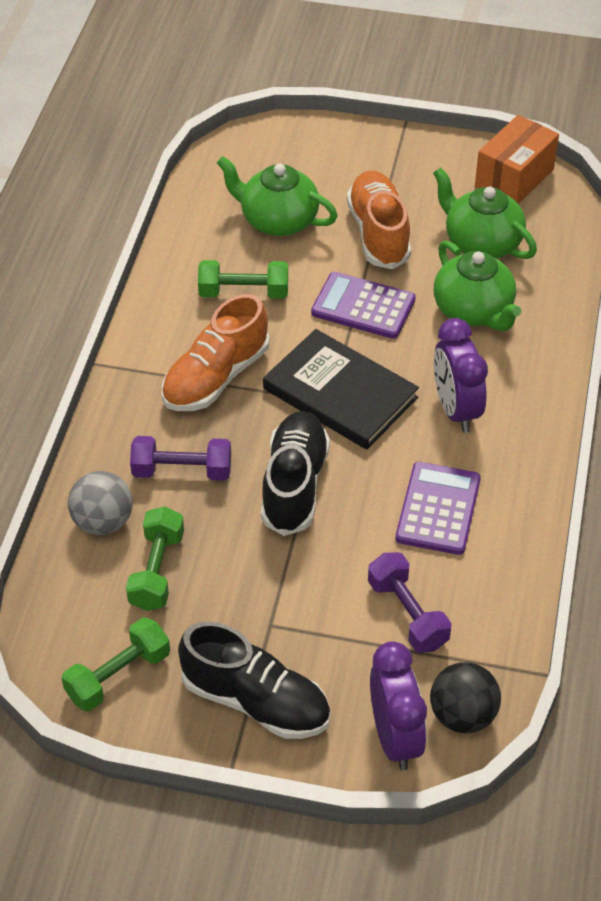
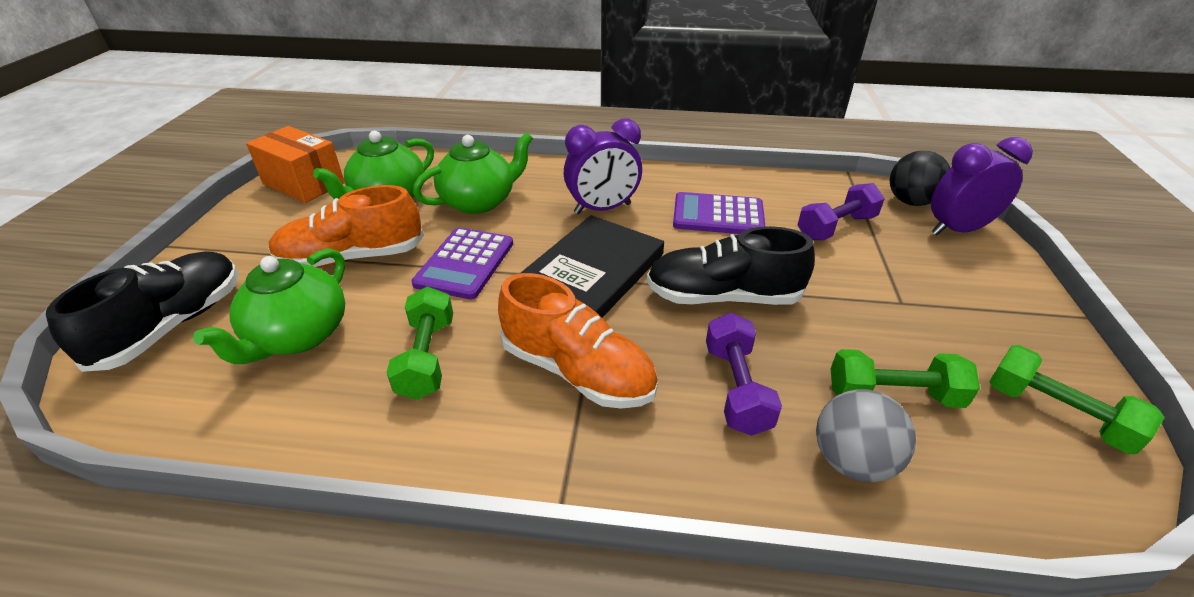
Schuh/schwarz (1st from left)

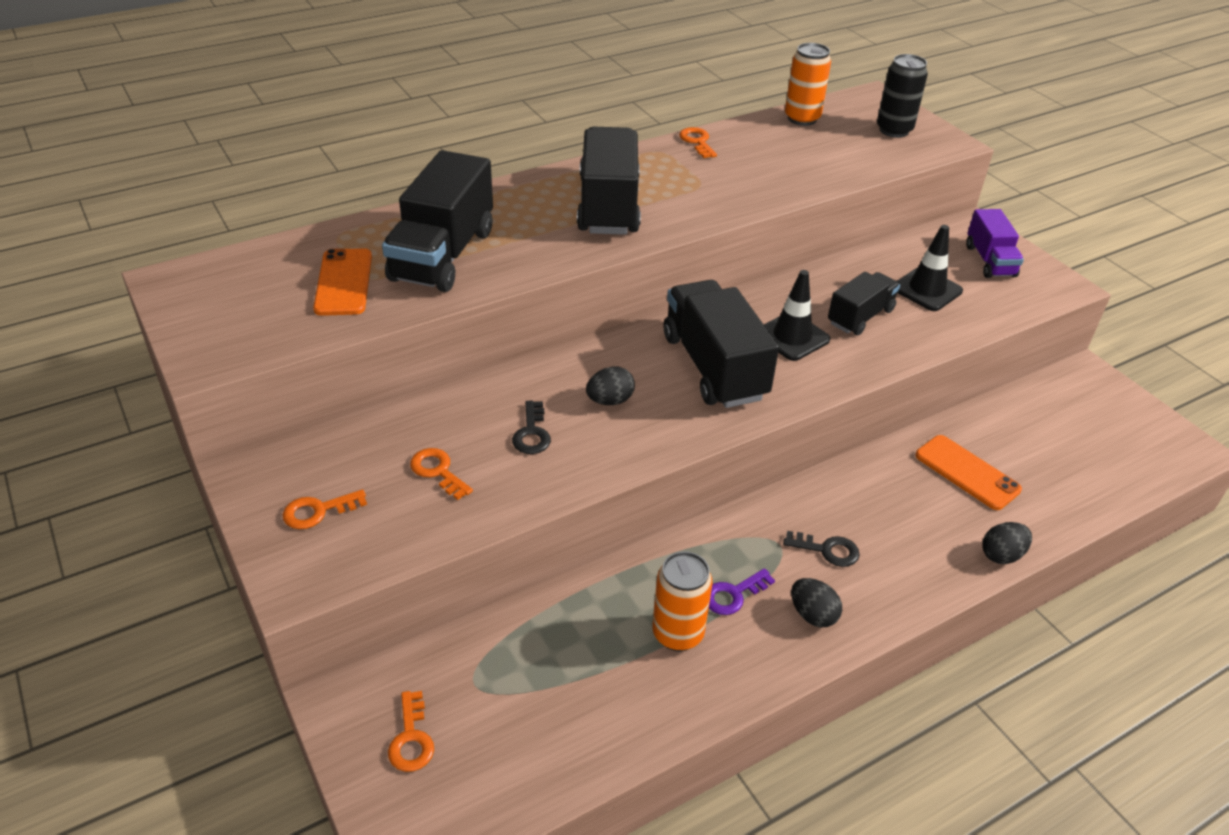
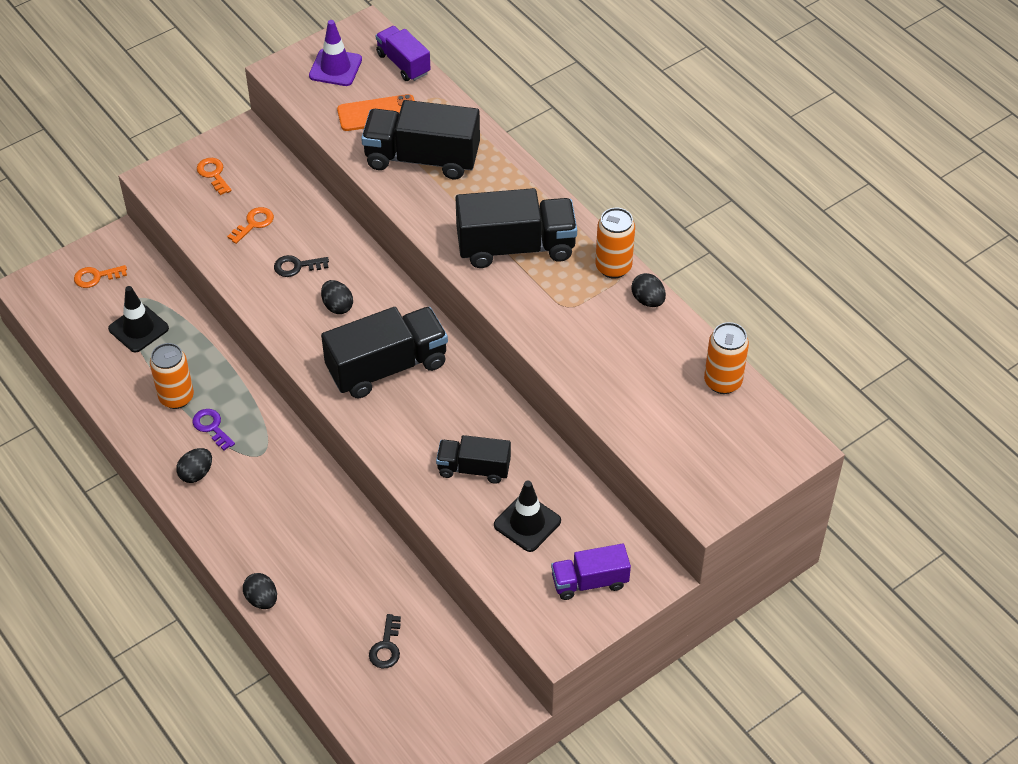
Dose/schwarz
Handy/orange (2nd from left in the first image)
Leitkegel/lila
Lastwagen/lila (1st from left)
Dose/orange (2nd from left)
Leitkegel/schwarz (1st from left)
Schlüssel/schwarz (2nd from left)
Ei/schwarz (4th from left)
Lastwagen/schwarz (3rd from left)

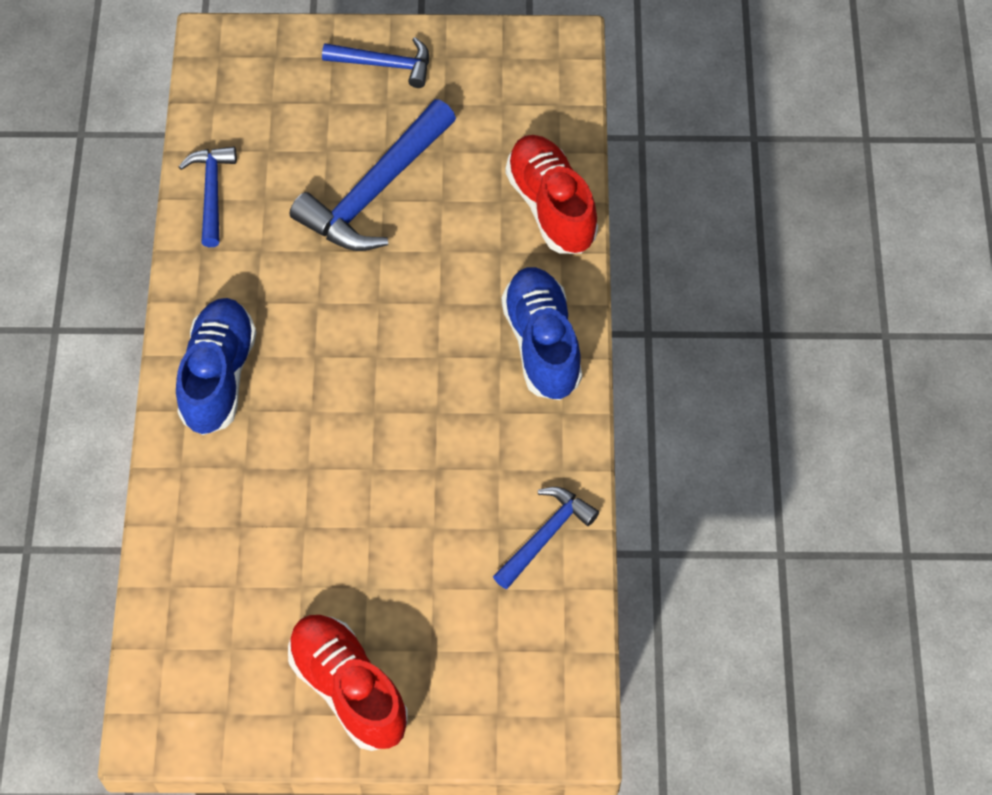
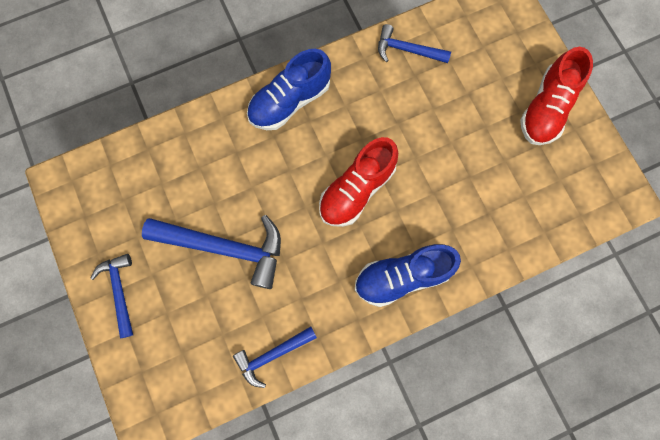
Schuh/rot (1st from left)

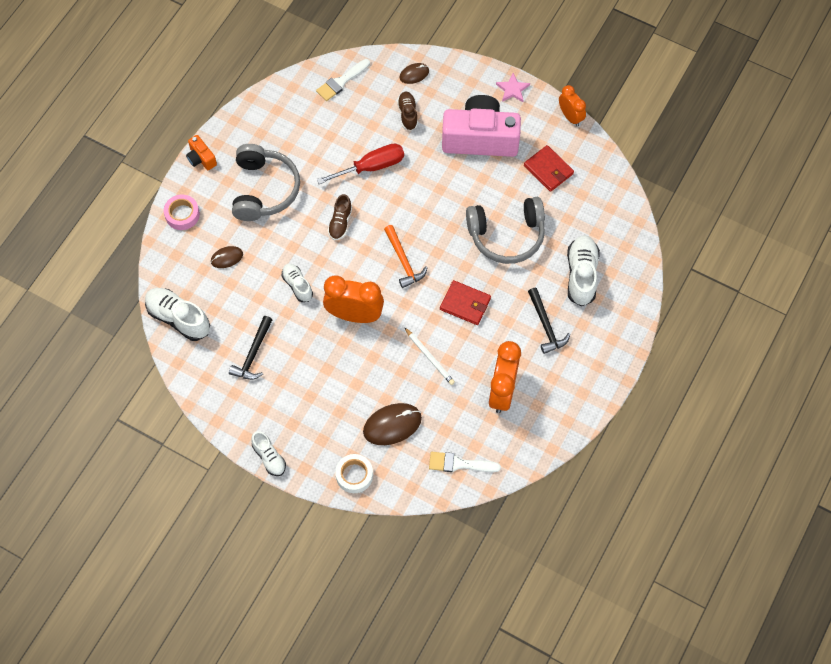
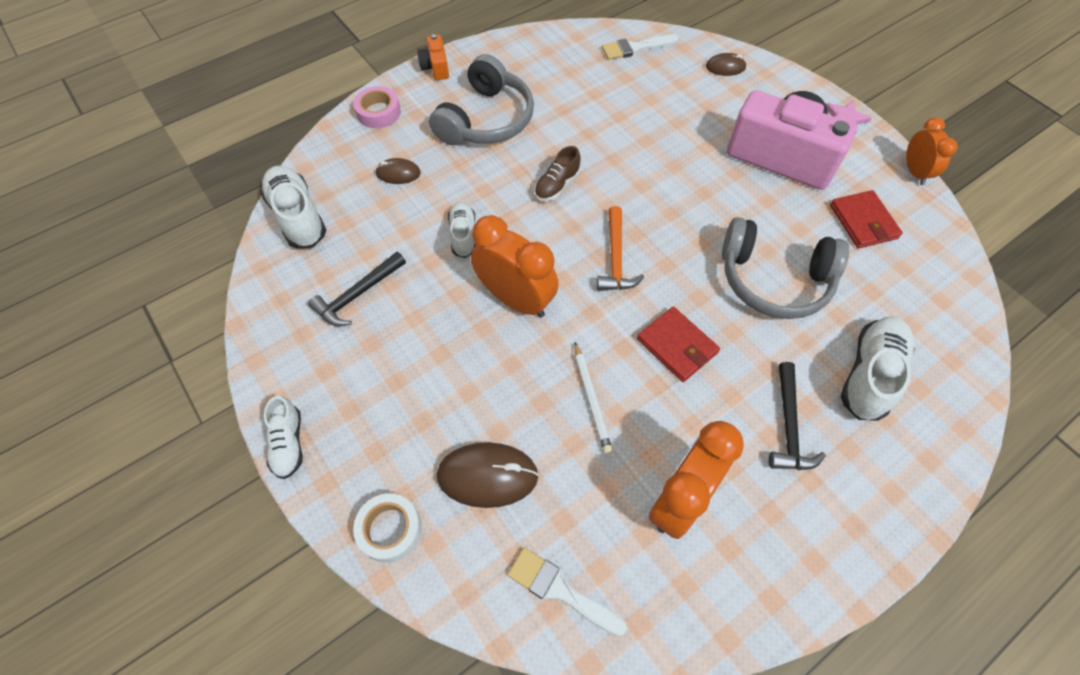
Schraubenzieher/rot
Schuh/braun (2nd from left in the first image)

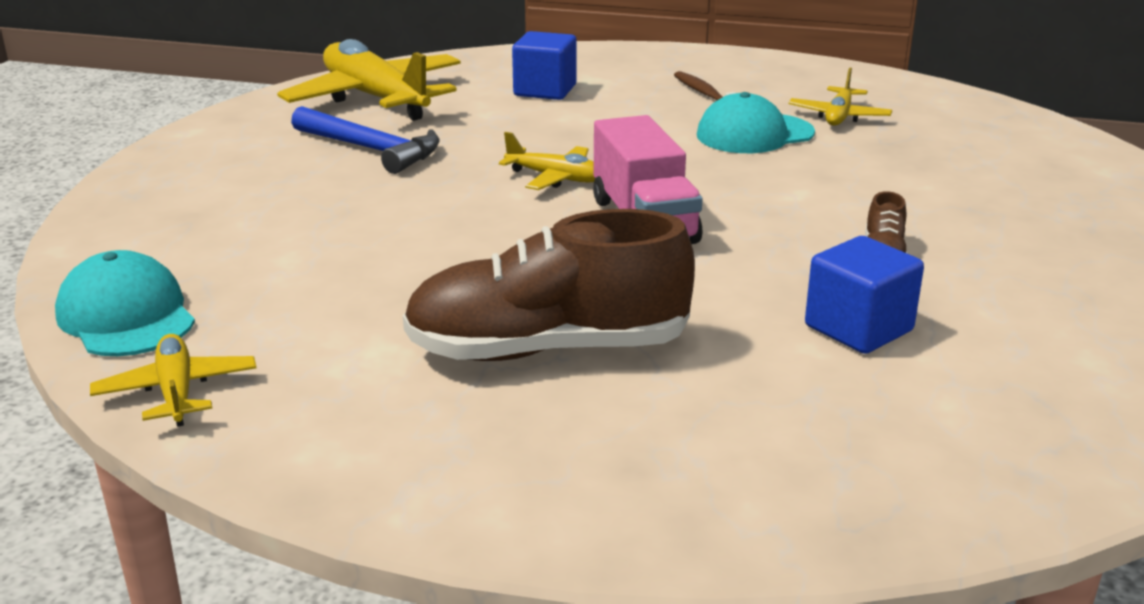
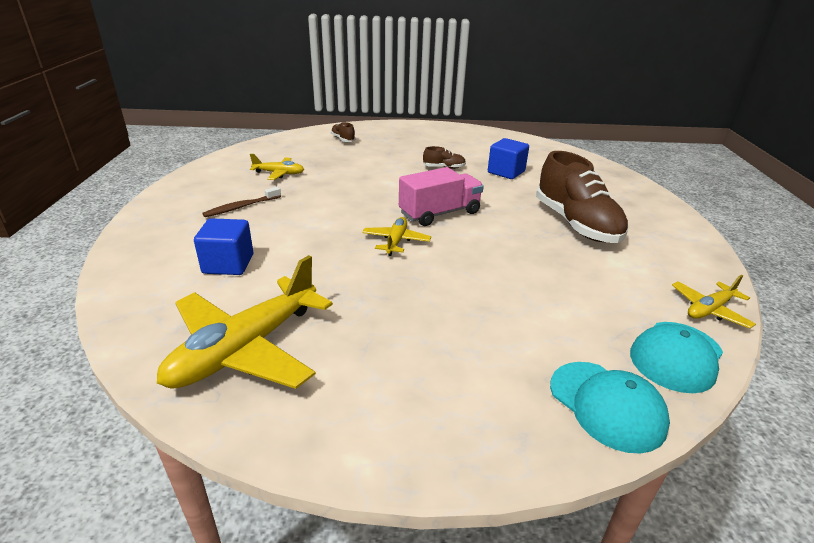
Hammer/blau
Schuh/braun (1st from left)
Kappe/türkis (1st from left)

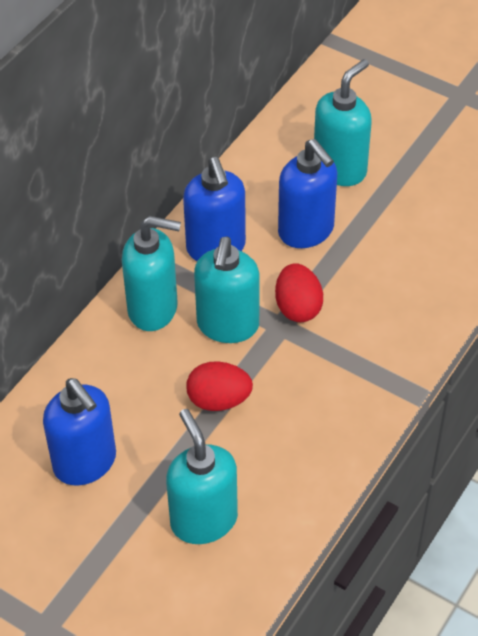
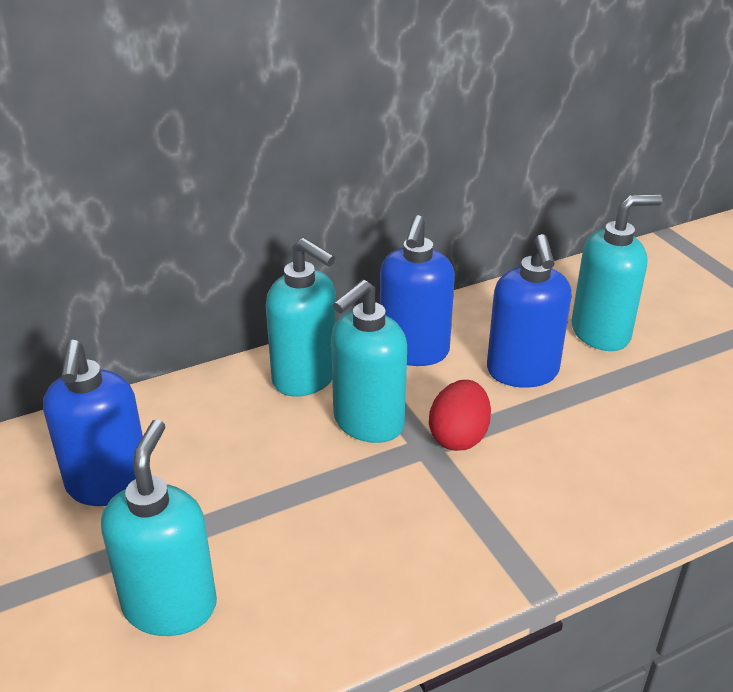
Ei/rot (1st from left in the first image)

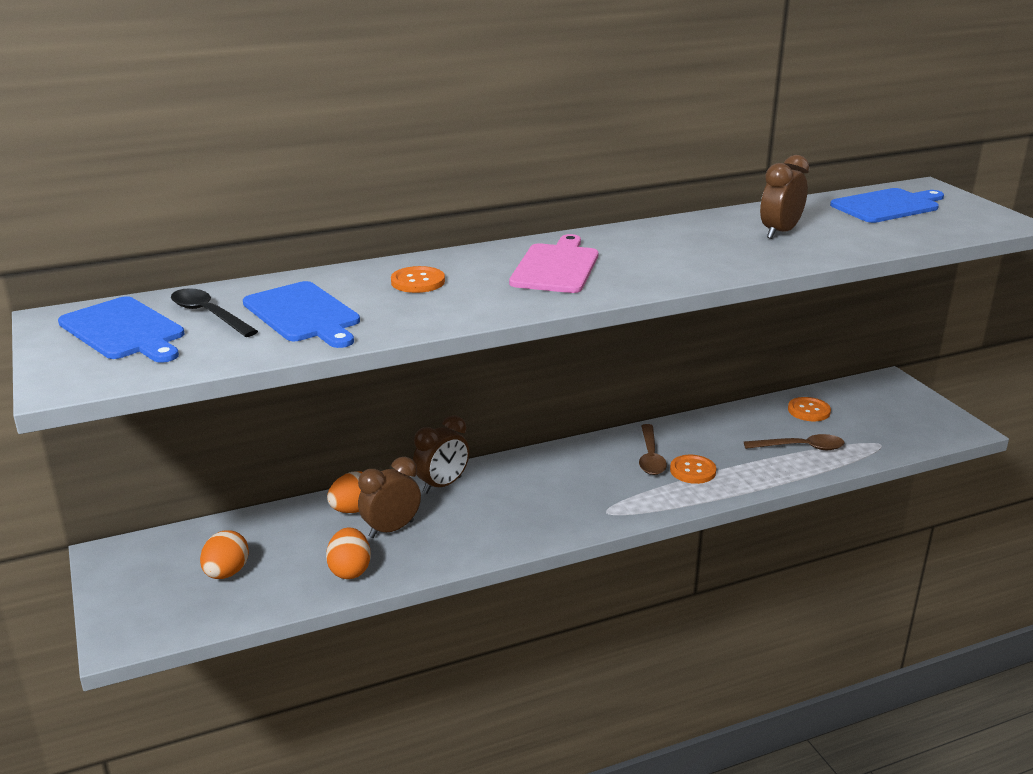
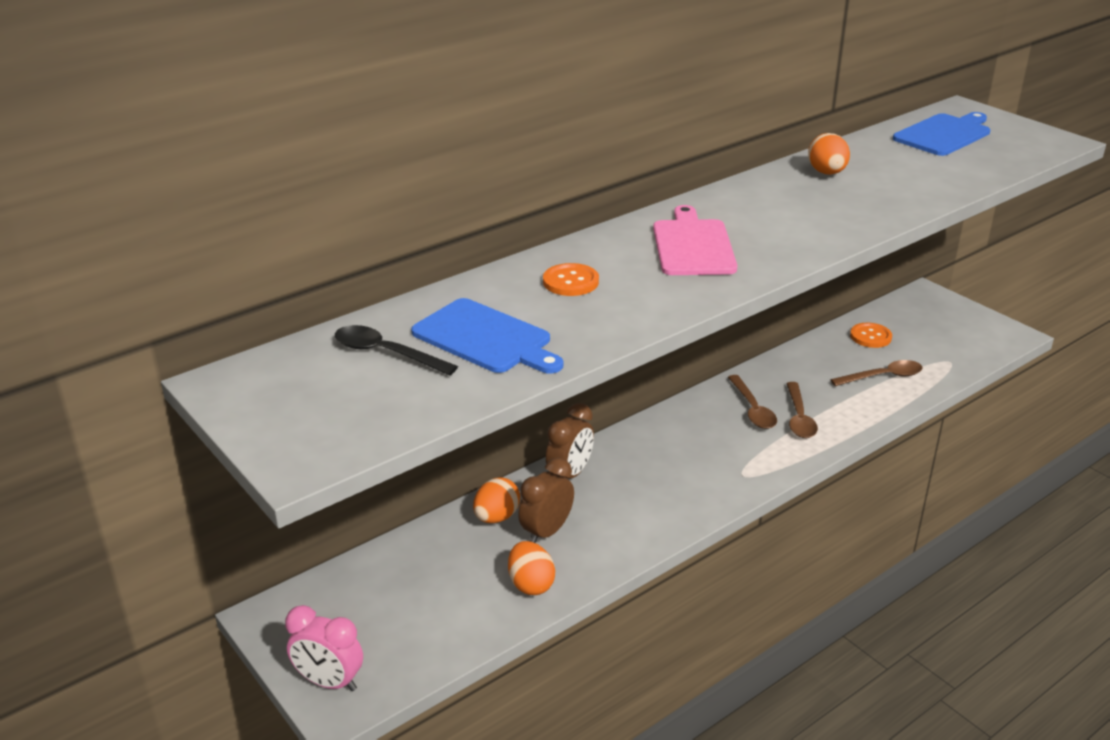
Schneidebrett/blau (1st from left in the first image)
Wecker/braun (3rd from left in the first image)
Wecker/rosa
Ei/orange (3rd from left)
Löffel/braun (2nd from left)

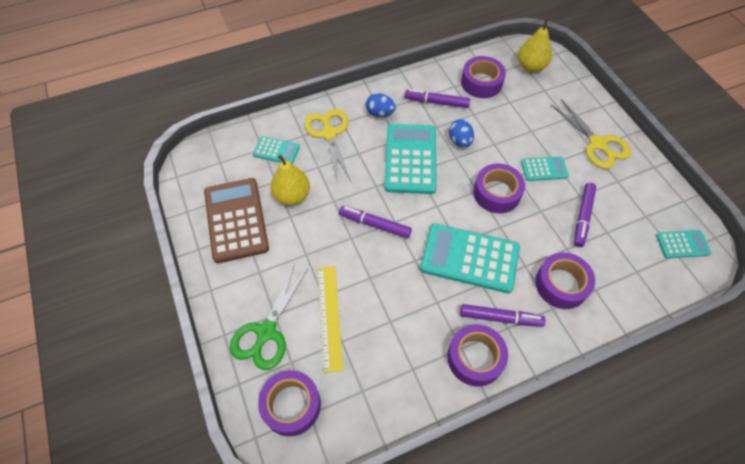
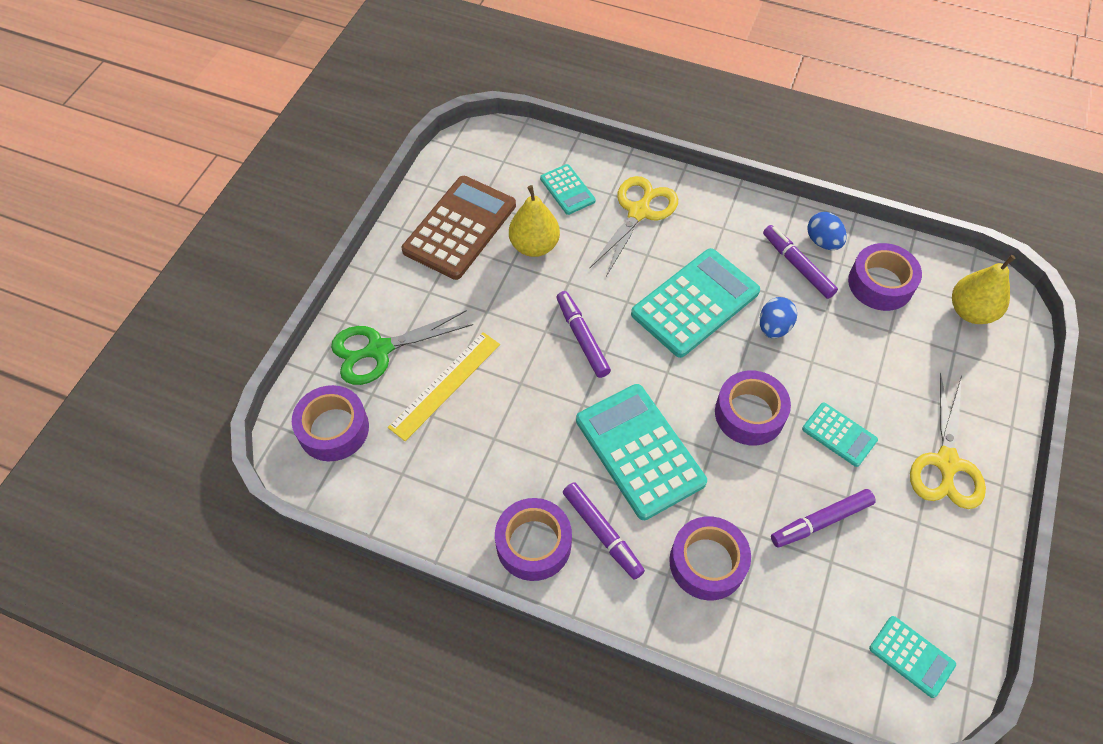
Ei/blau (2nd from left)

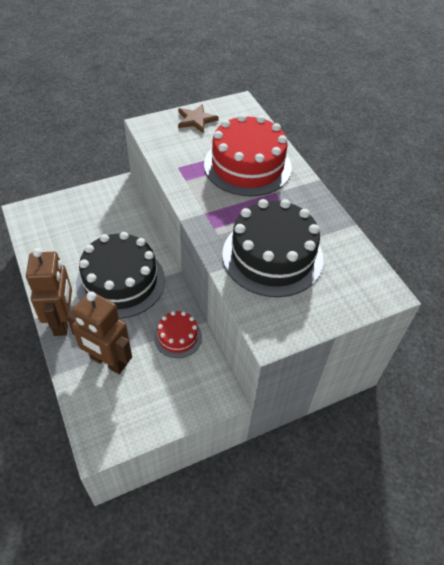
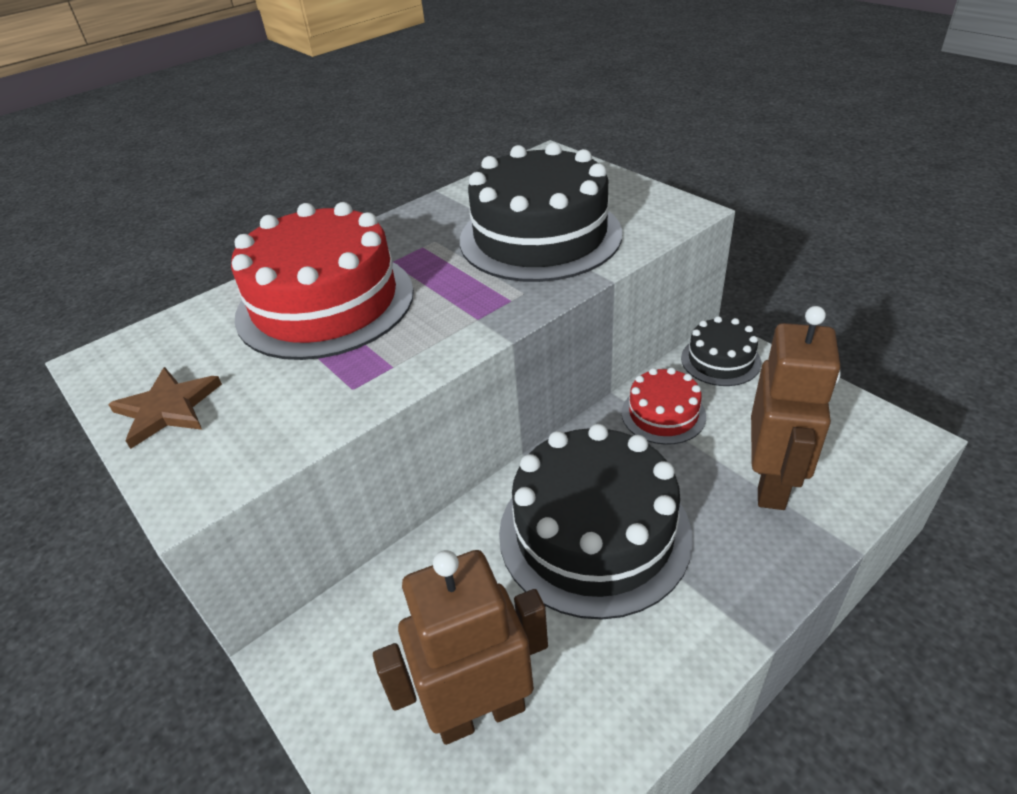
Kuchen/schwarz (3rd from left)
Roboter/braun (1st from left)

